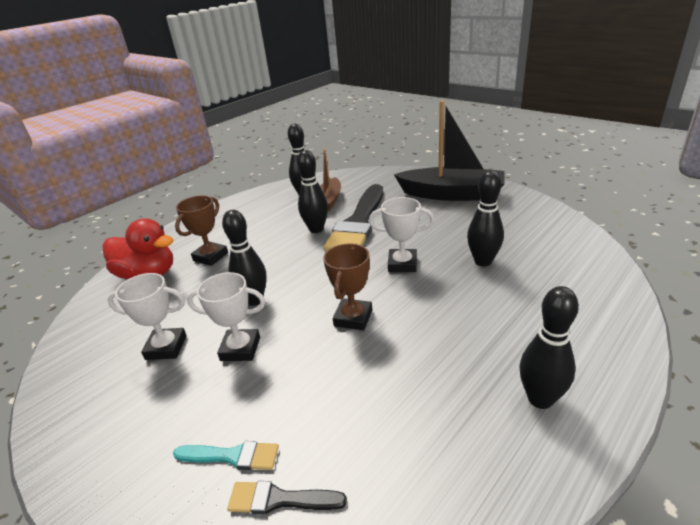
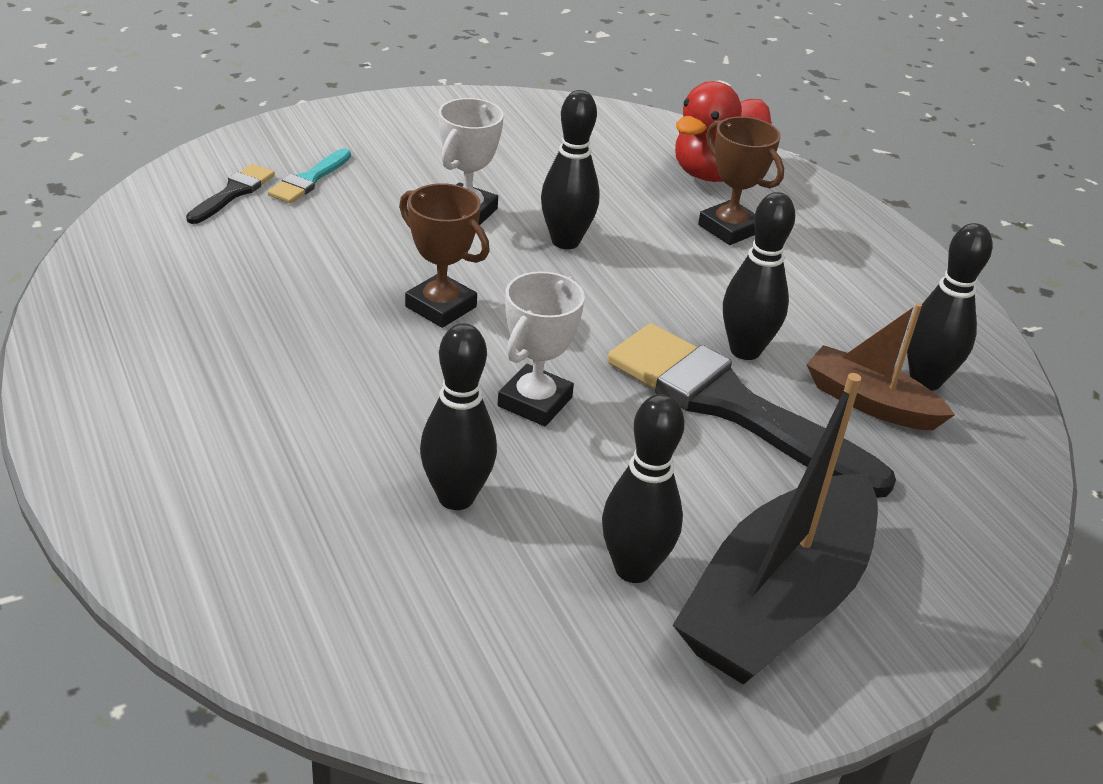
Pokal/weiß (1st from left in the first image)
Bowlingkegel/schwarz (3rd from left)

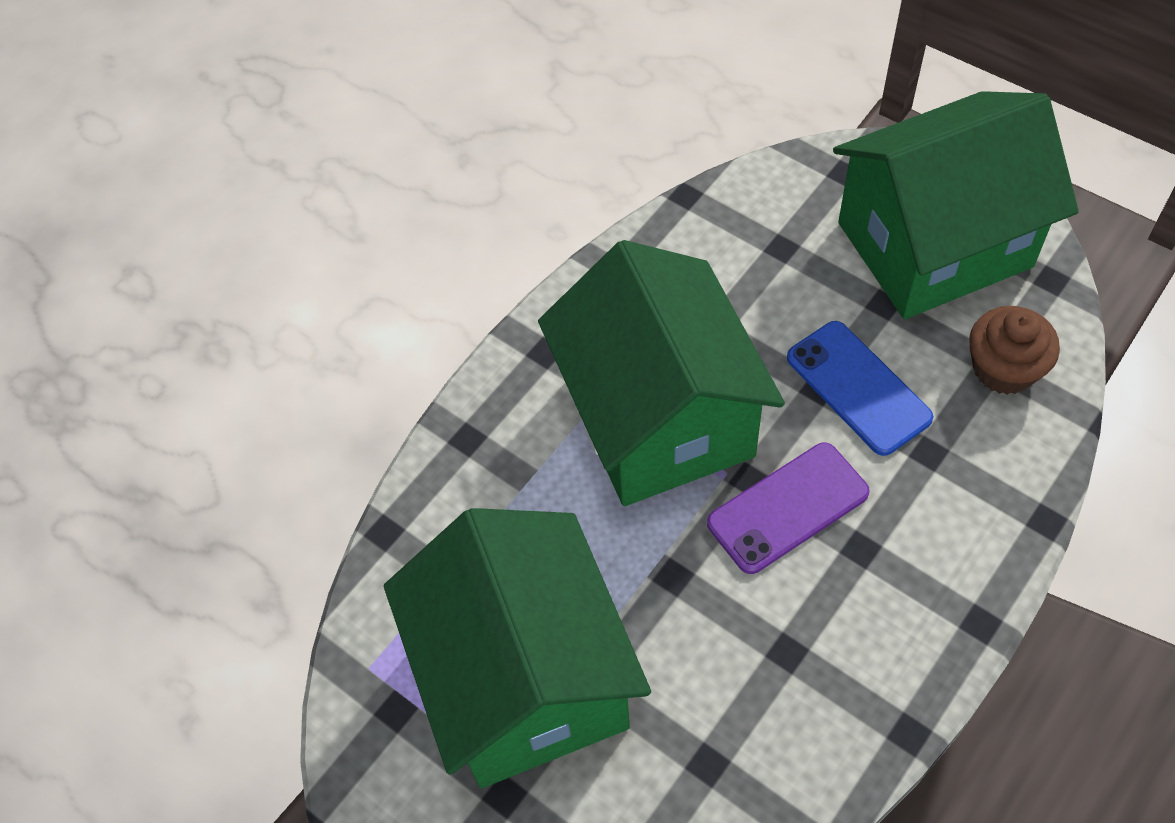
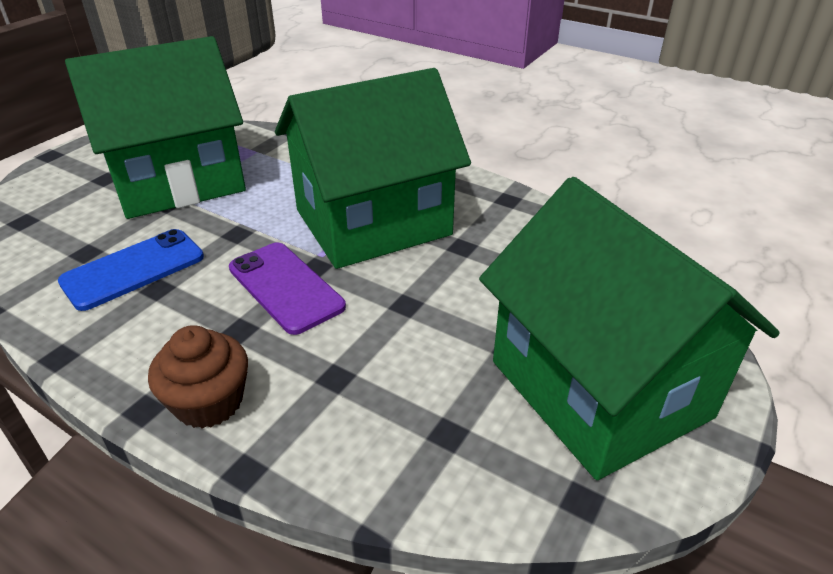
Handy/blau
Muffin/braun

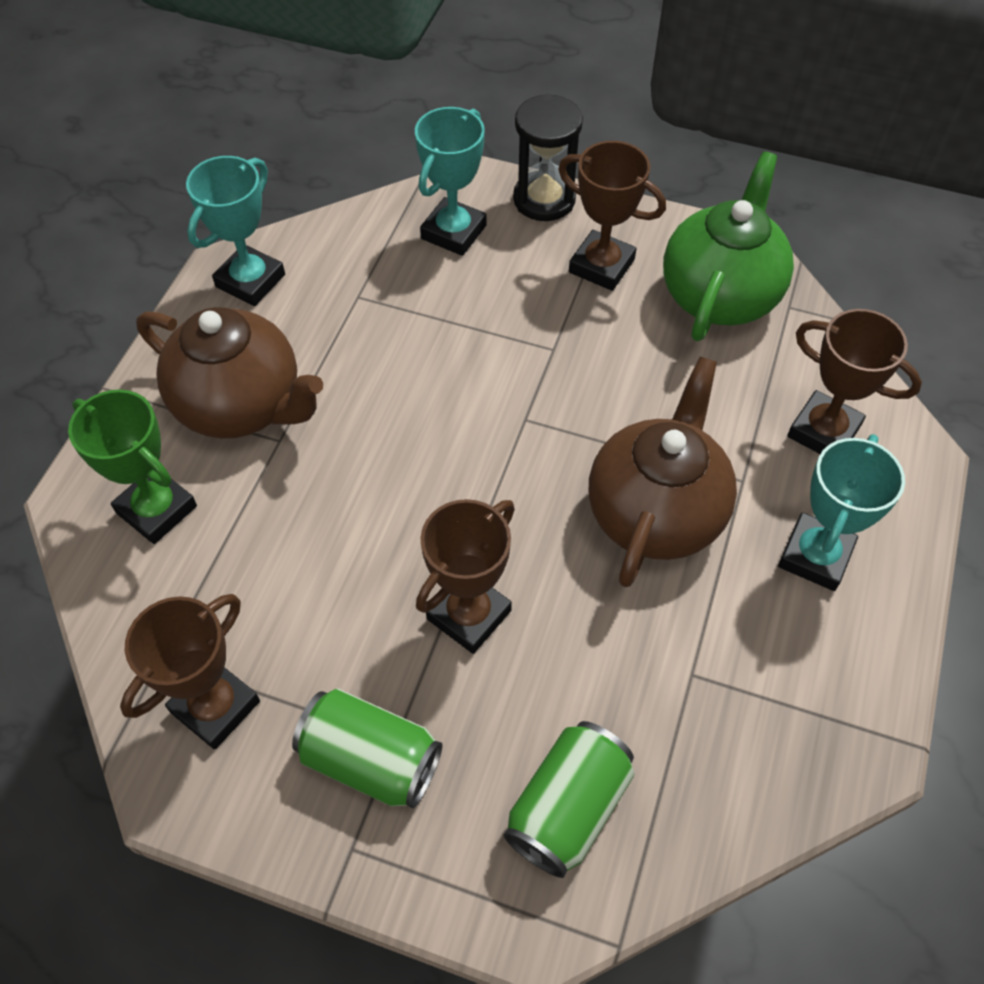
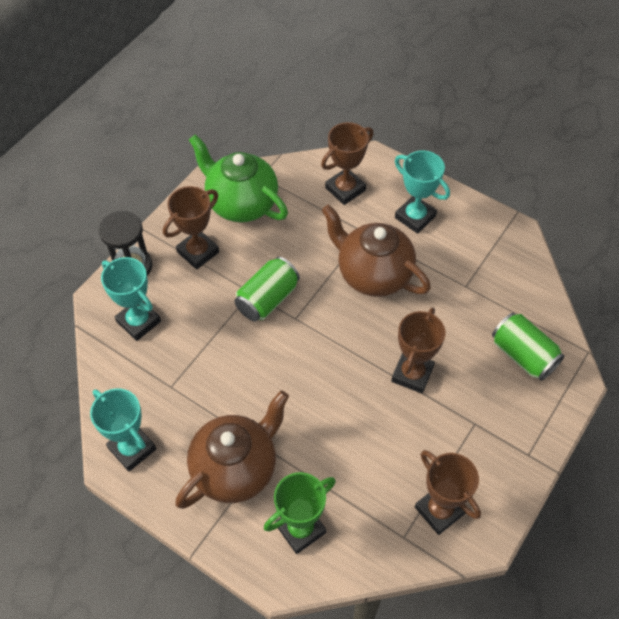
Dose/grün (1st from left)
Pokal/braun (3rd from left)

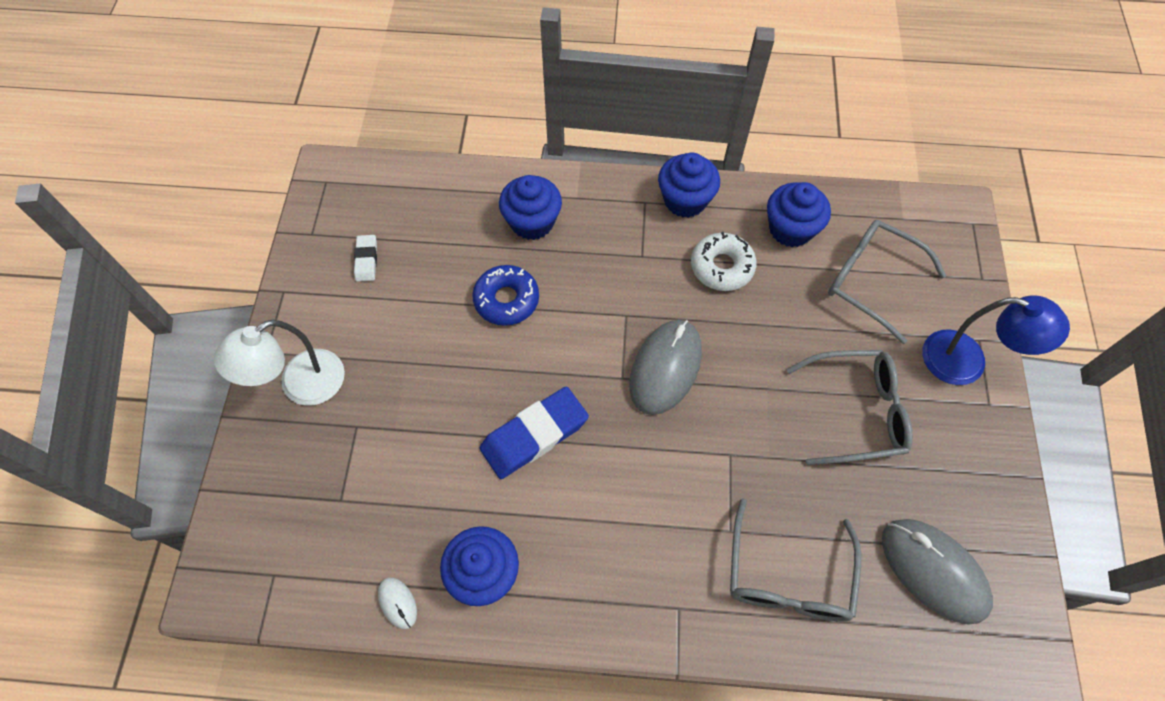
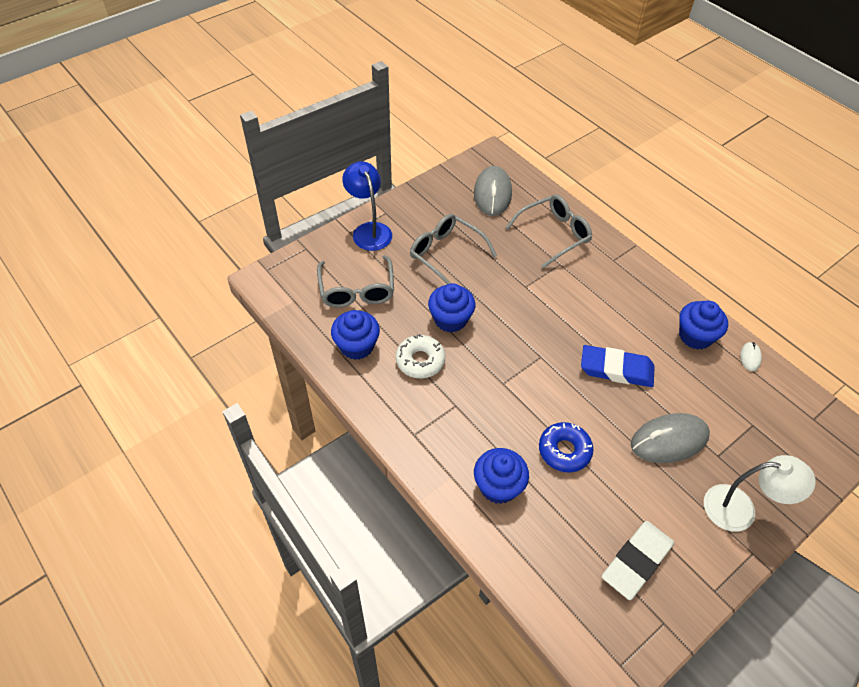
Computermaus/grau (2nd from left)
Muffin/blau (2nd from left)
Radiergummi/weiß

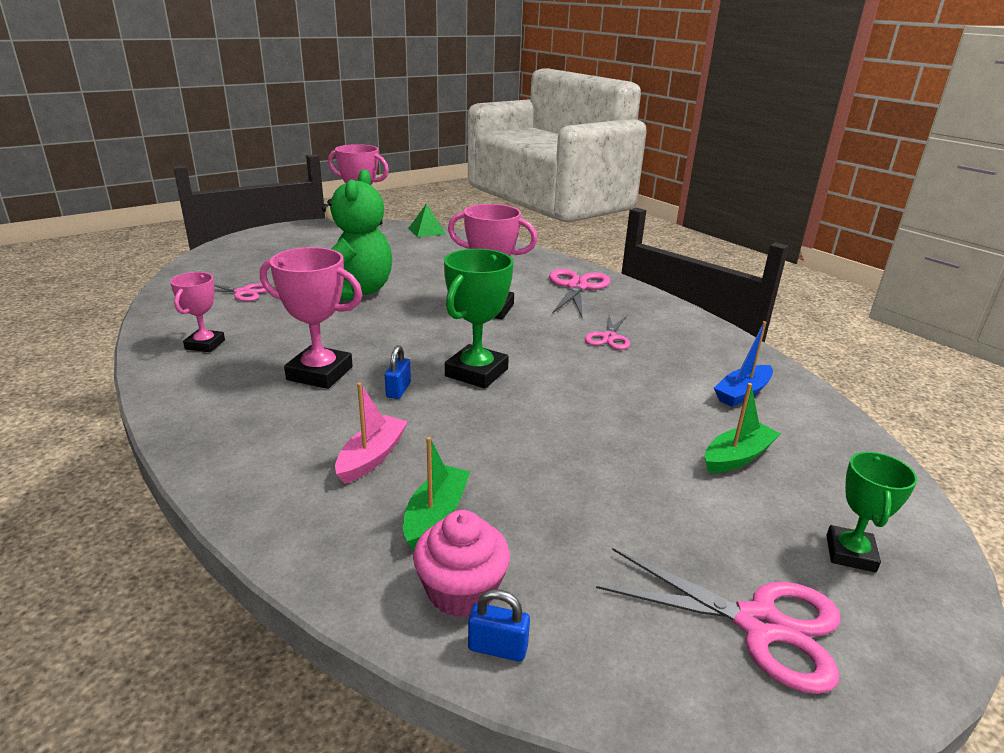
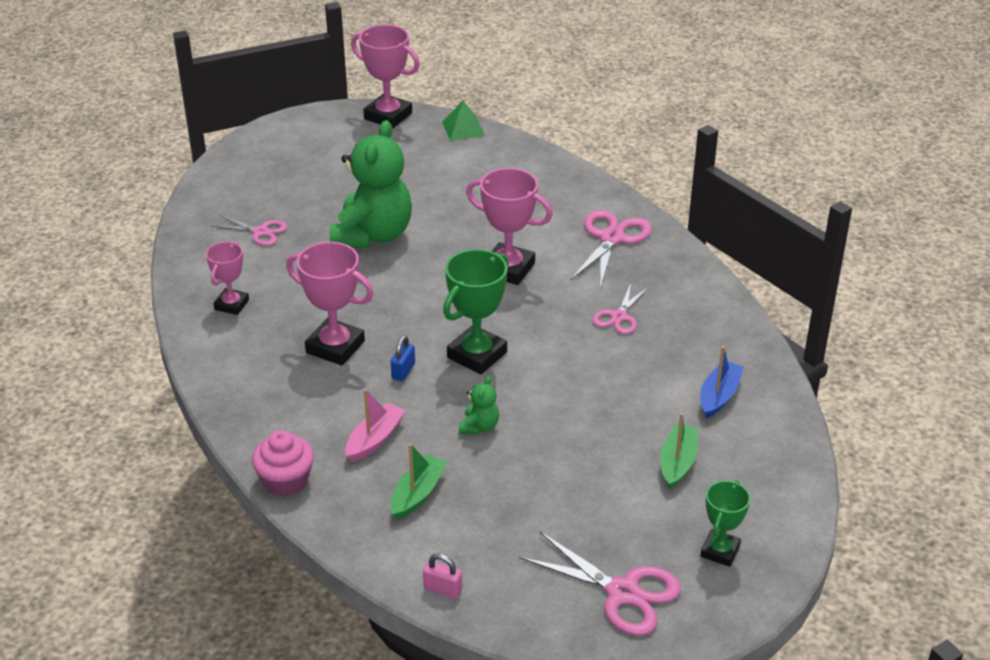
Teddybär/grün (2nd from left)
Muffin/rosa
Vorhängeschloss/rosa
Boot/grün (2nd from left)
Boot/blau

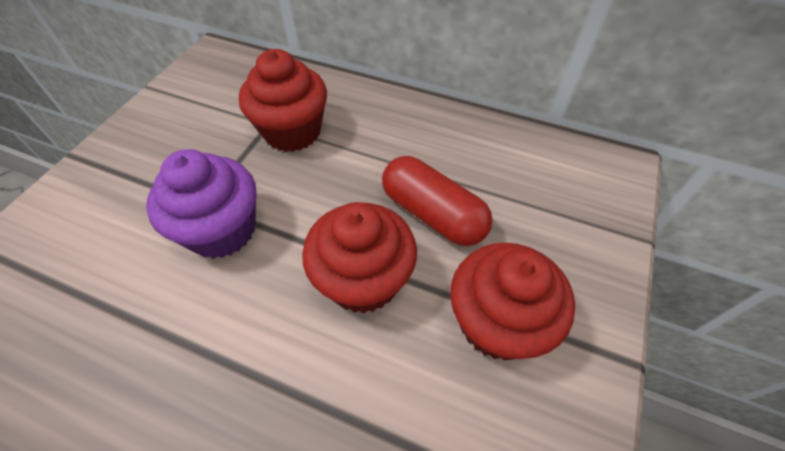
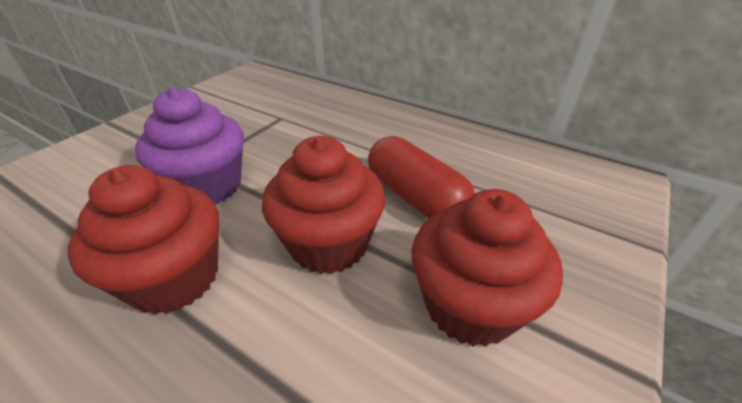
Muffin/rot (1st from left)

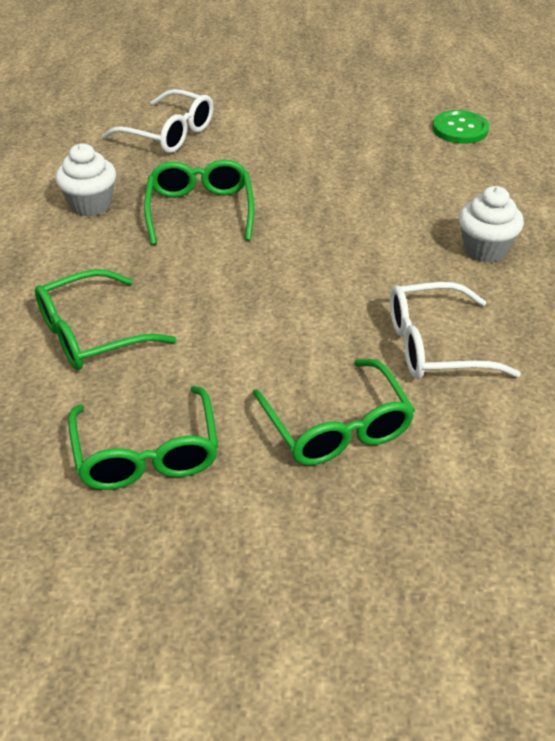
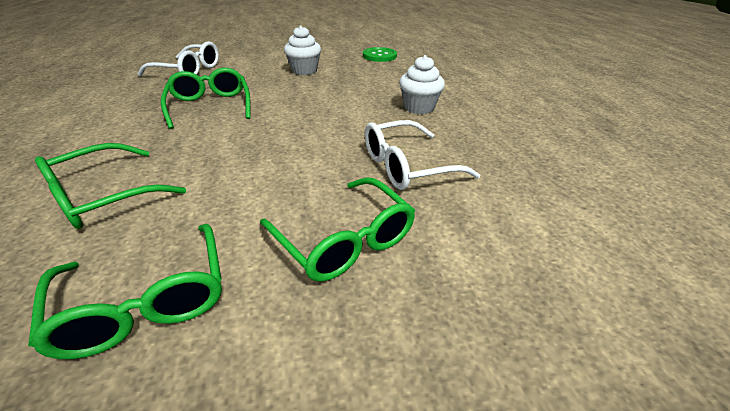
Muffin/weiß (1st from left)

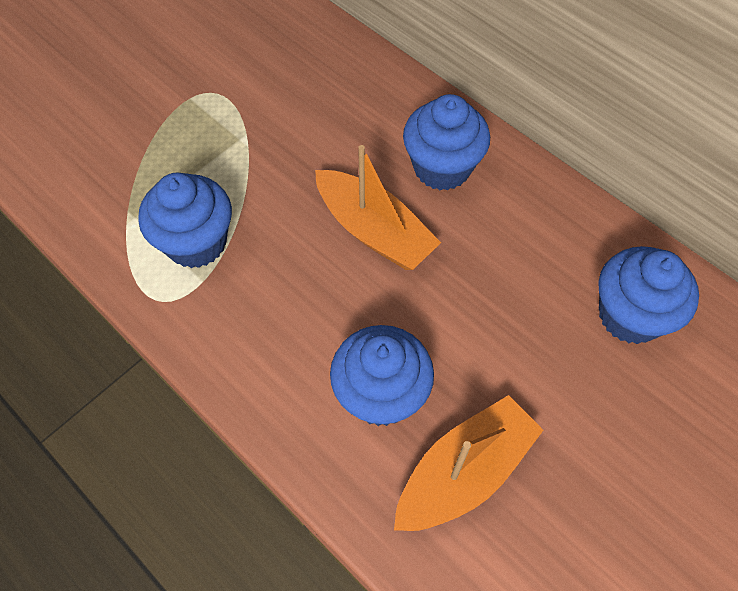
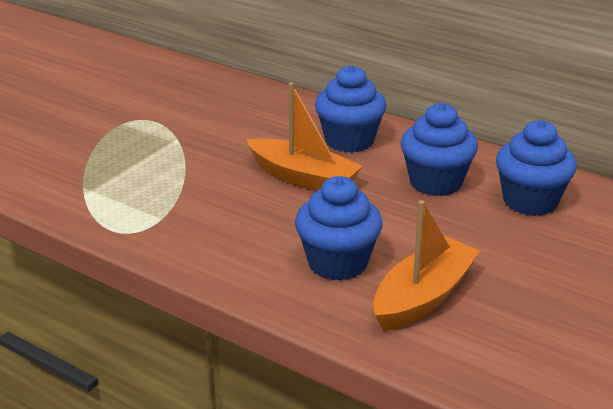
Muffin/blau (3rd from left)

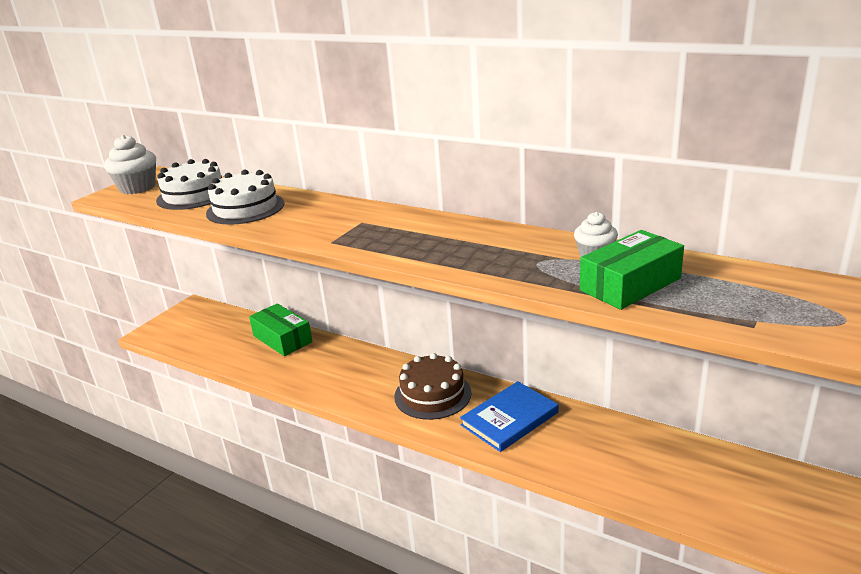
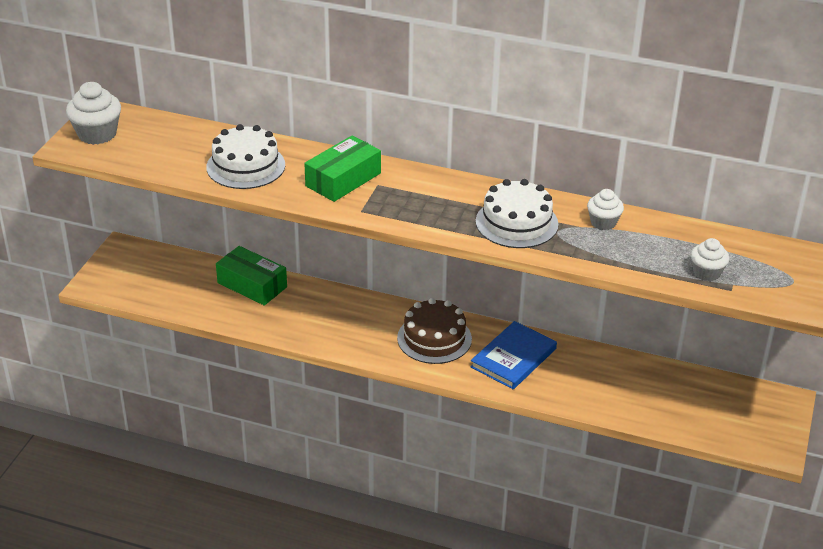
Muffin/weiß (3rd from left)
Kuchen/weiß (2nd from left)
Schachtel/grün (2nd from left)

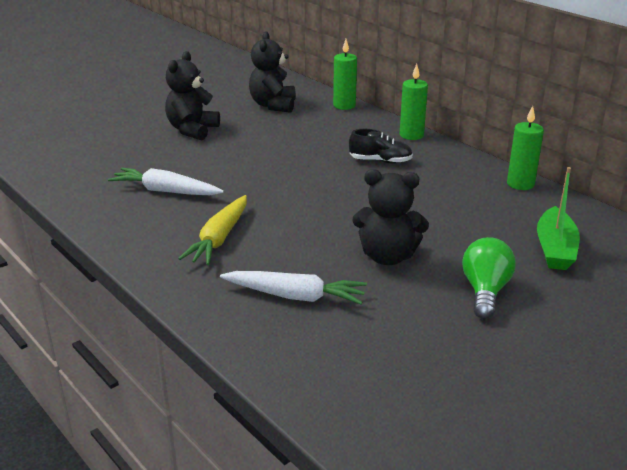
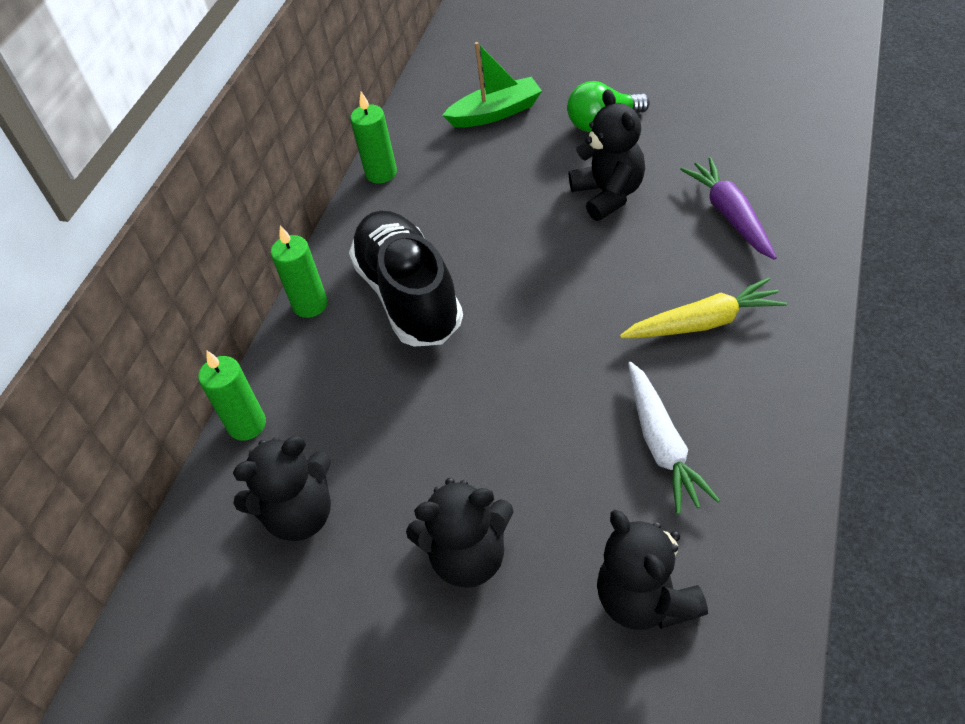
Teddybär/schwarz (4th from left)
Karotte/lila
Schuh/schwarz

